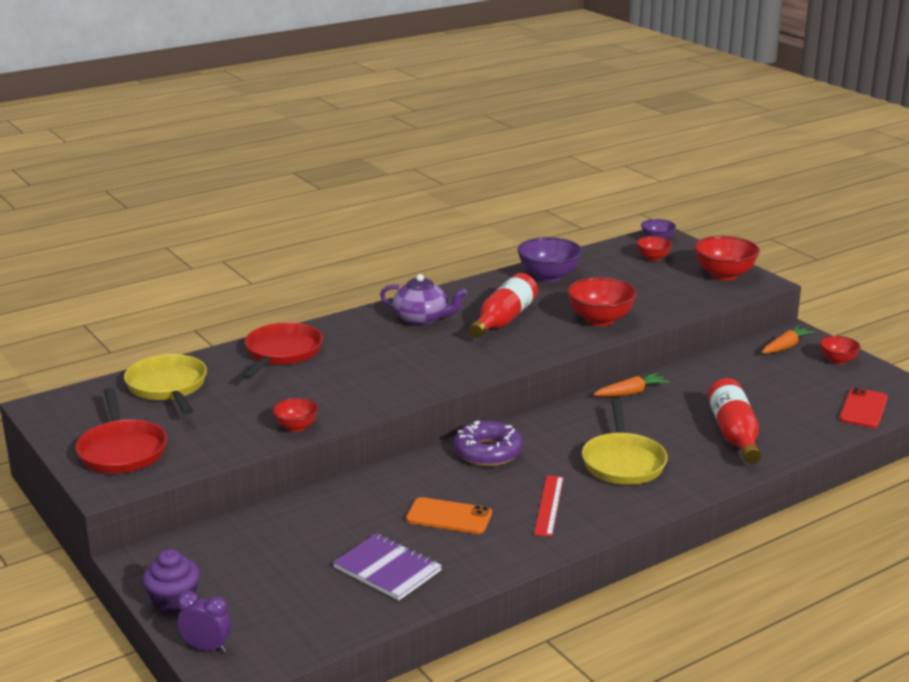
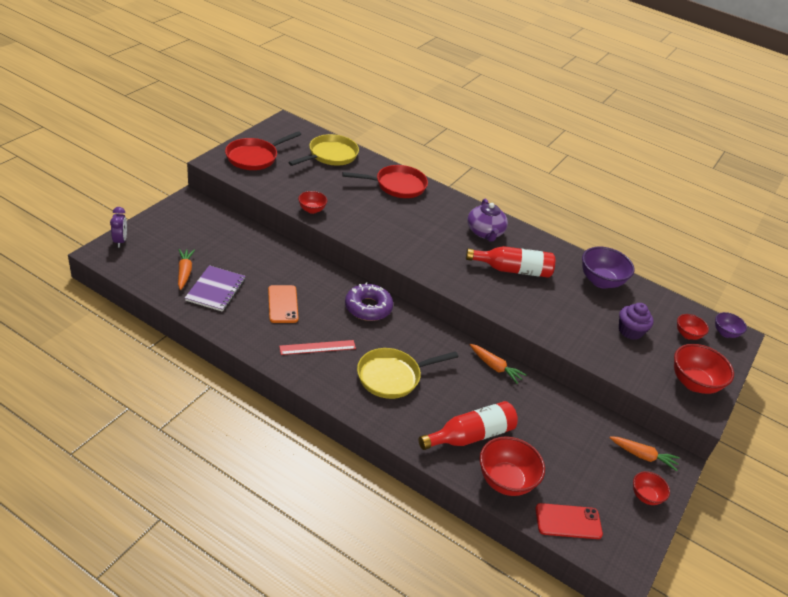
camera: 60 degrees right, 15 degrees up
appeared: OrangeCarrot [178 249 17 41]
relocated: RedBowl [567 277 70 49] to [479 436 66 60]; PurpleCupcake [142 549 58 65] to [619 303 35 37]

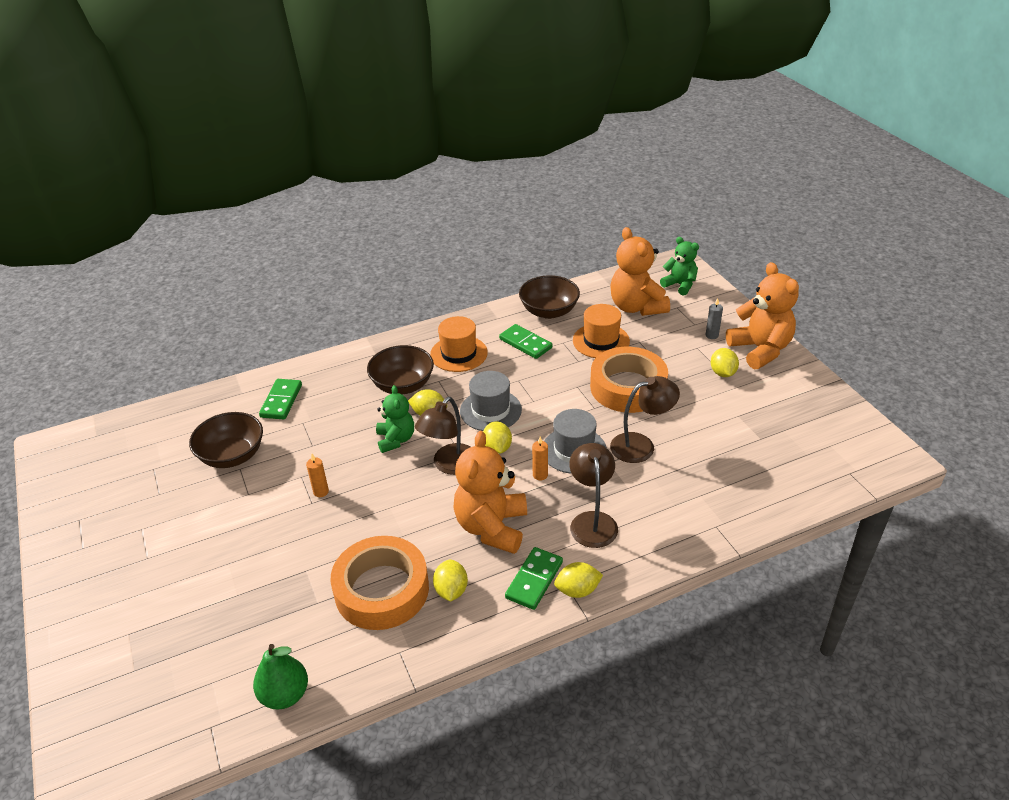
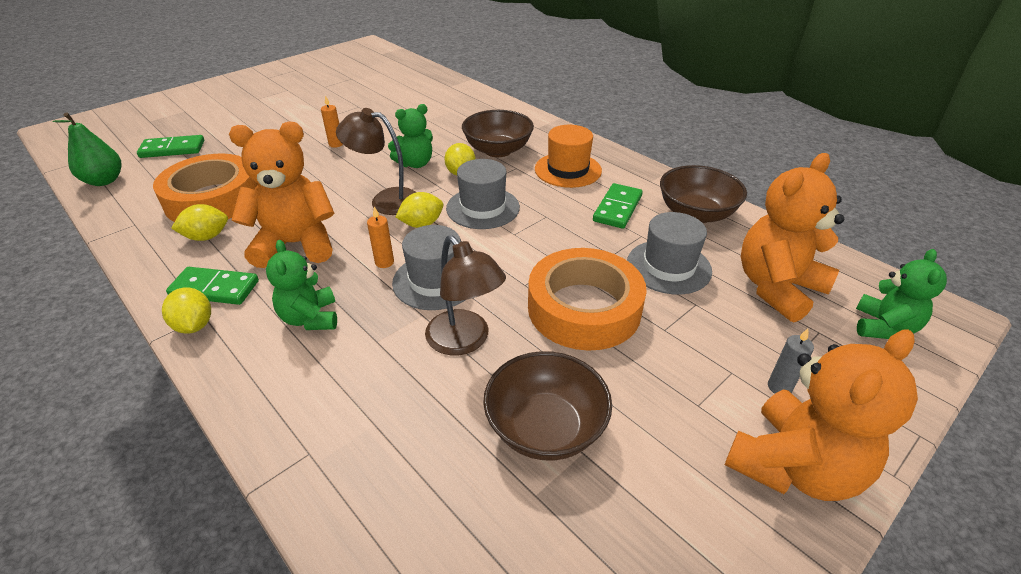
camera: 70 degrees right, 0 degrees up
missing: YellowLemon [711 348 28 29]
relocated: GreenDomino [259 379 43 40] to [137 135 67 23]; BrownBowl [189 412 74 56] to [483 351 129 109]
exchanged: BrownLamp [569 443 49 105] to GreenTeddyBear [266 240 71 90]
colour: OrangeHat [573 304 57 54] to GreyHat [627 212 85 82]

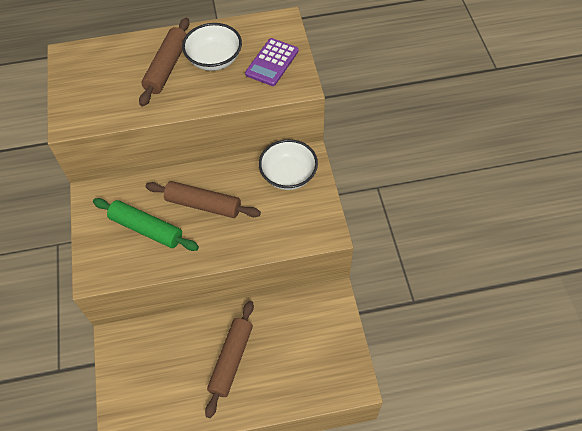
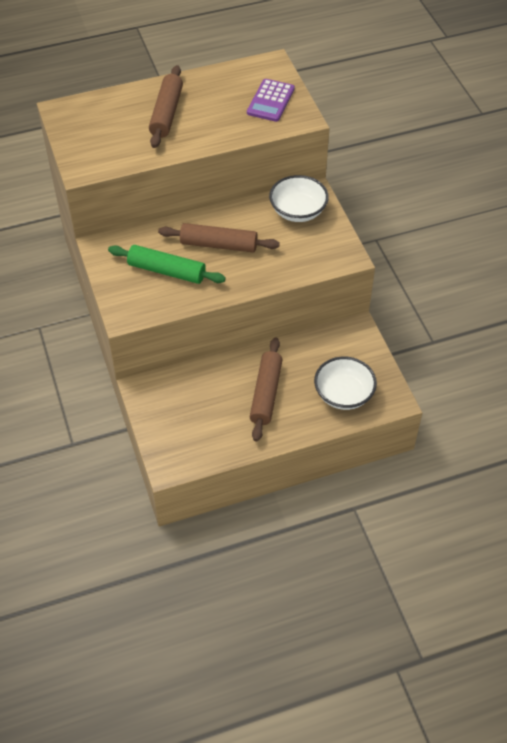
camera: 10 degrees left, 5 degrees down
relocated: WhiteBowl [182 23 60 48] to [314 357 63 53]

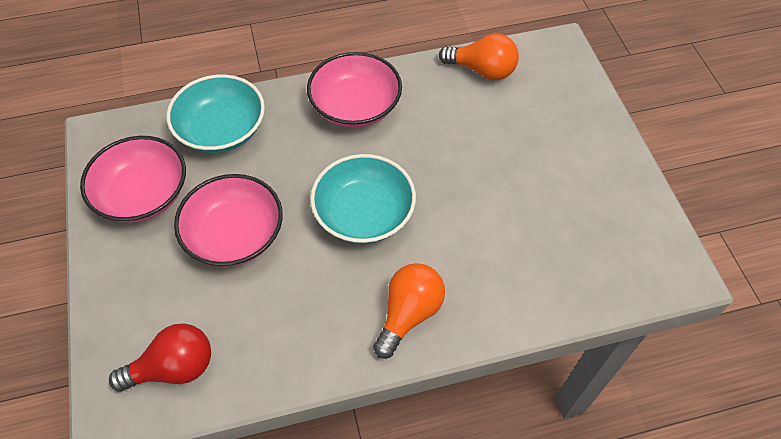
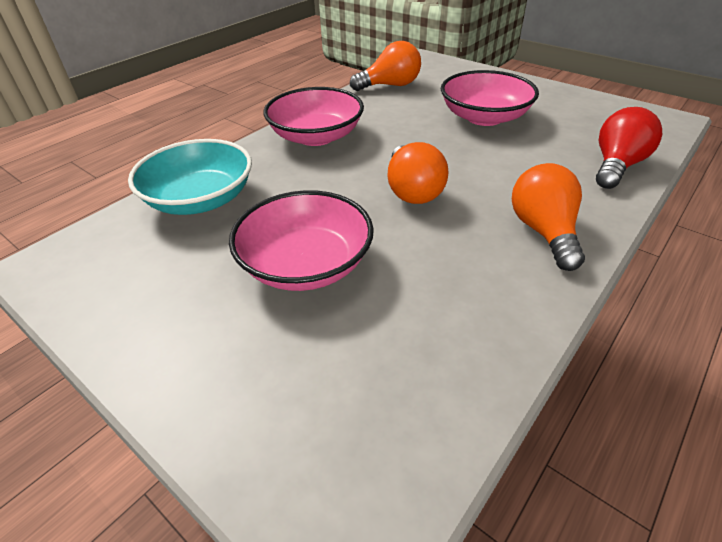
camera: 35 degrees left, 15 degrees down
relocated: PinkBowl [80 136 106 87] to [441 70 98 56]; RedLightBulb [109 323 102 69] to [596 107 66 82]
exchanged: TurquoiseBowl [310 154 106 90] to OrangeLightBulb [387 142 61 62]

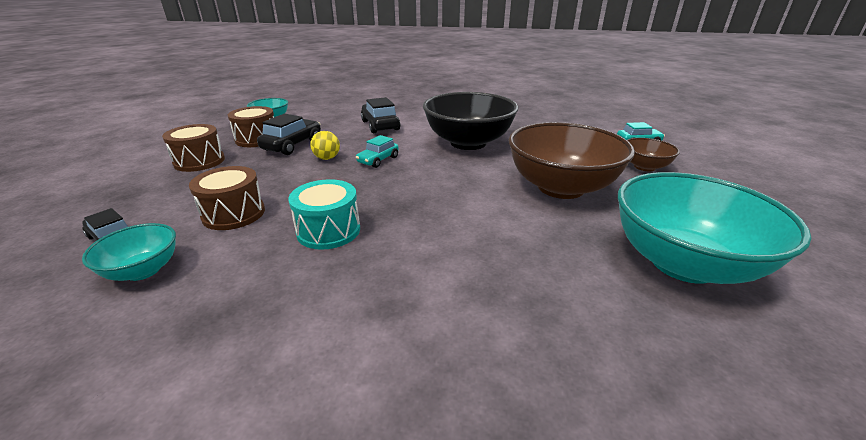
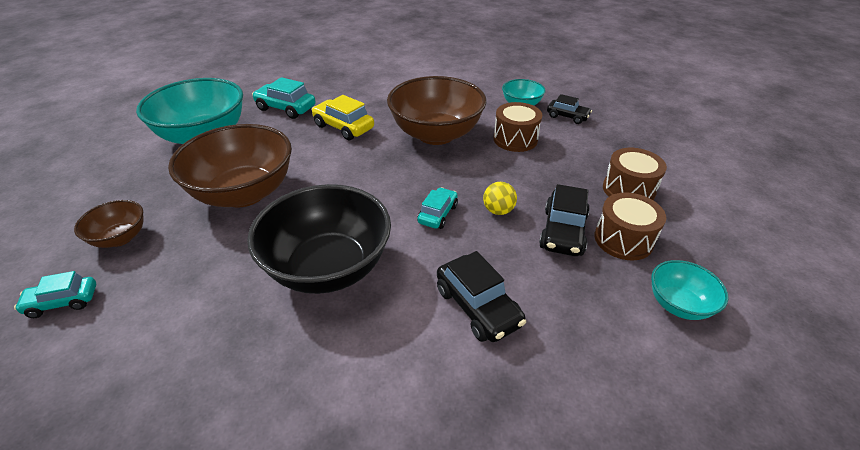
camera: 170 degrees right, 10 degrees up
appeared: TurquoiseCar [252 77 64 42]; YellowCar [311 95 63 45]
exchanged: TurquoiseDrum [288 179 72 71] to BrownBowl [387 76 99 69]

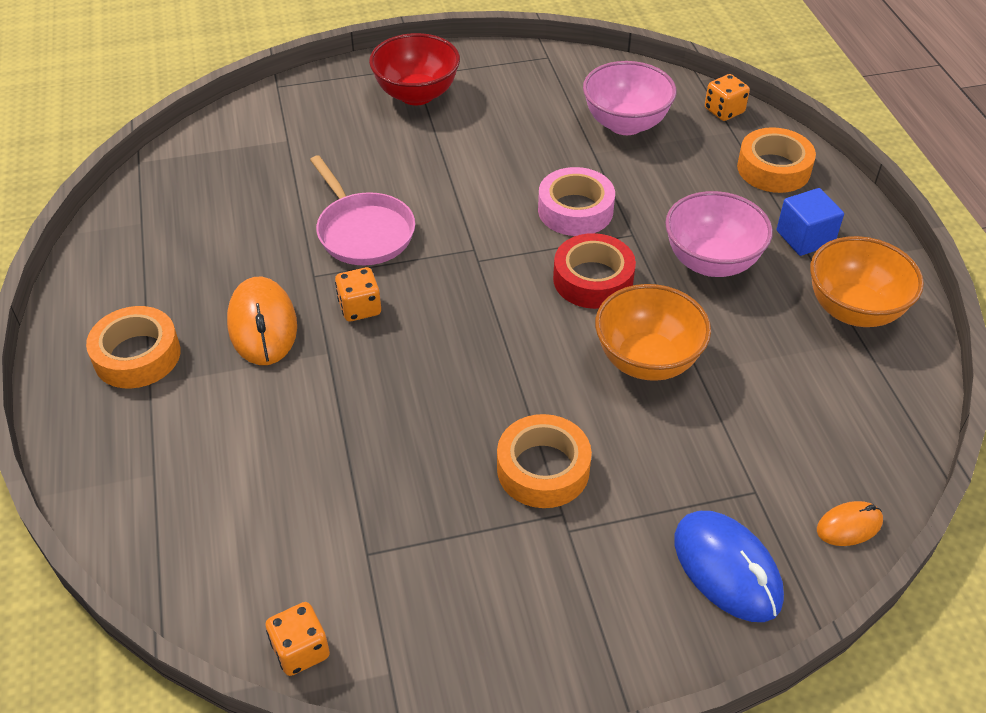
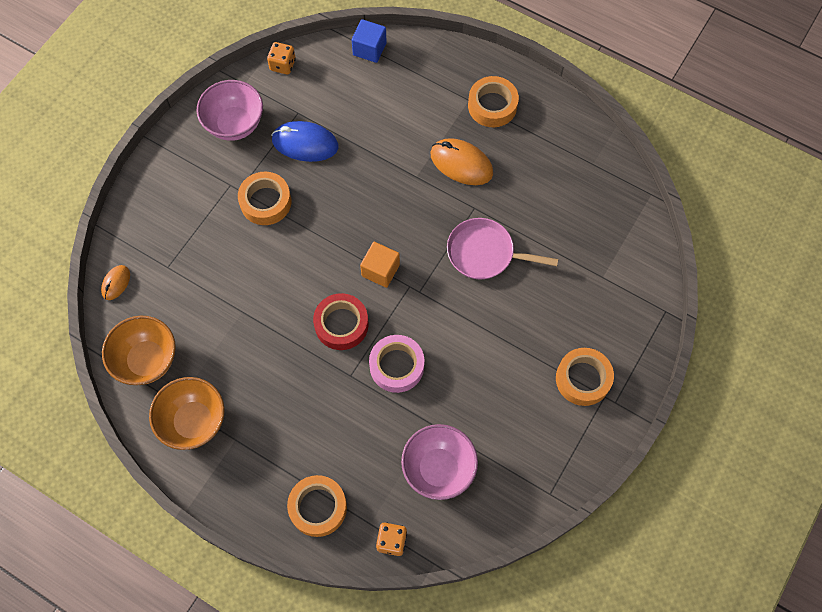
camera: 135 degrees right, 20 degrees up
missing: OrangeDice [335 267 46 55]
appeared: OrangeCube [360 242 40 46]
relocated: OrangeBowl [595 284 116 97] to [102 316 74 69]; PinkBowl [665 191 108 86] to [196 80 67 61]; BlueMouse [674 511 110 111] to [272 121 66 41]; BlueCube [777 188 67 68] to [352 19 35 44]
exchanged: RedBowl [369 33 91 72] to OrangeTape [556 348 58 58]

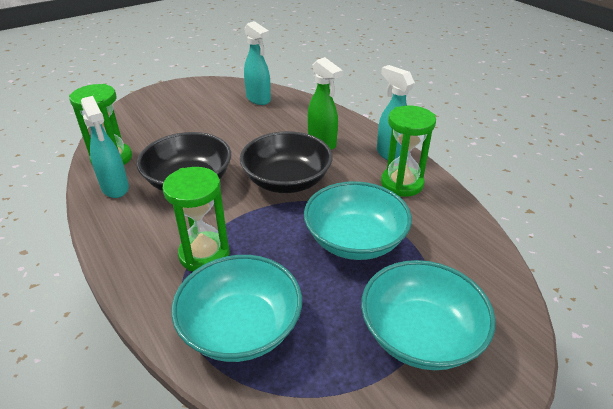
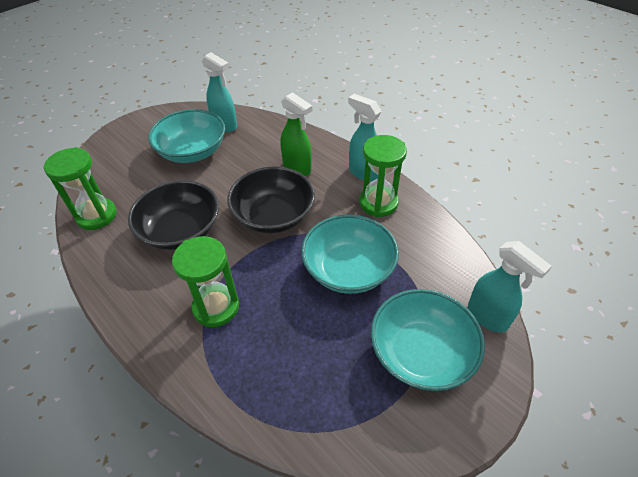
camera: 10 degrees left, 10 degrees up
relocated: TurquoiseBowl [171 255 131 107] to [148 109 77 54]; TurquoiseSprayBottle [81 96 48 102] to [468 241 84 91]

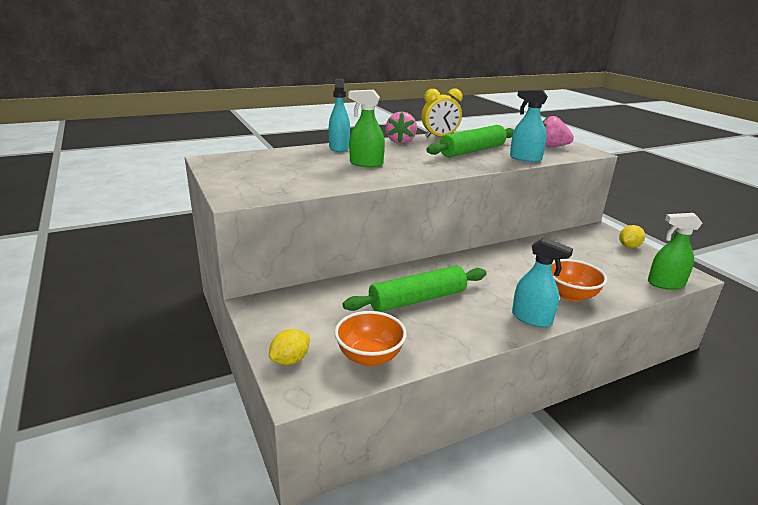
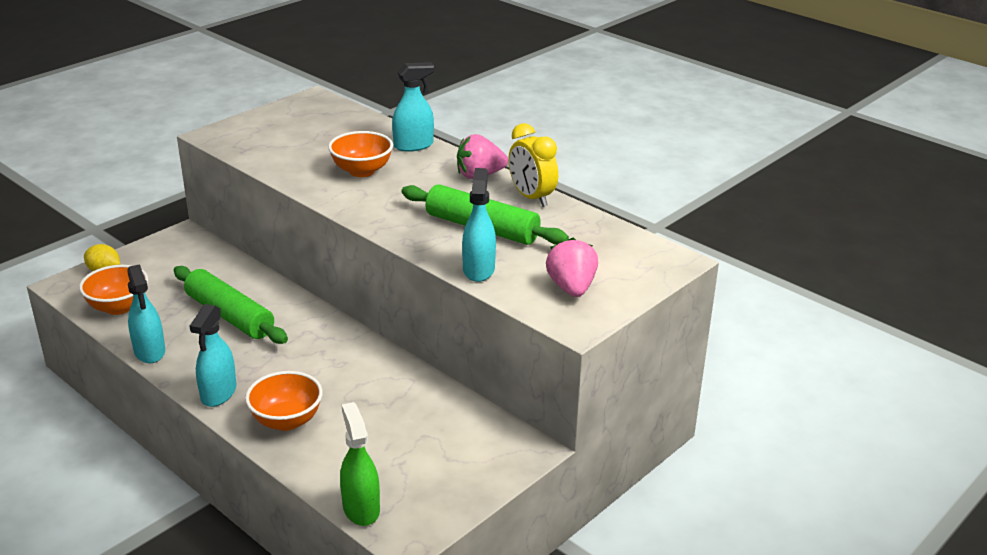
camera: 70 degrees right, 5 degrees up
missing: YellowLemon [619 225 26 23]
appeared: TurquoiseSprayBottle [128 264 37 99]
exchanged: GreenSprayBottle [348 90 37 77] to OrangeBowl [328 131 65 46]

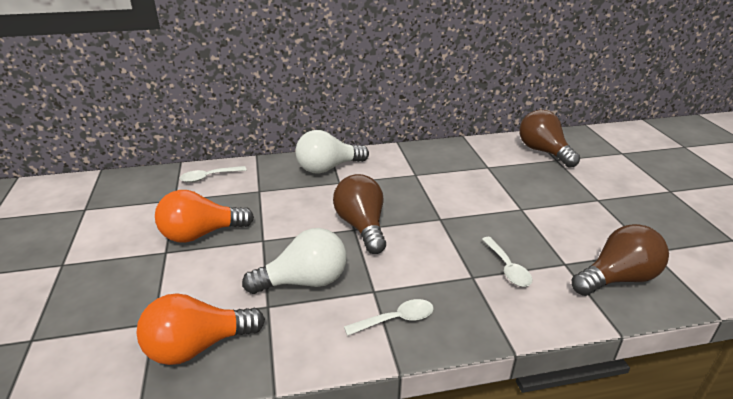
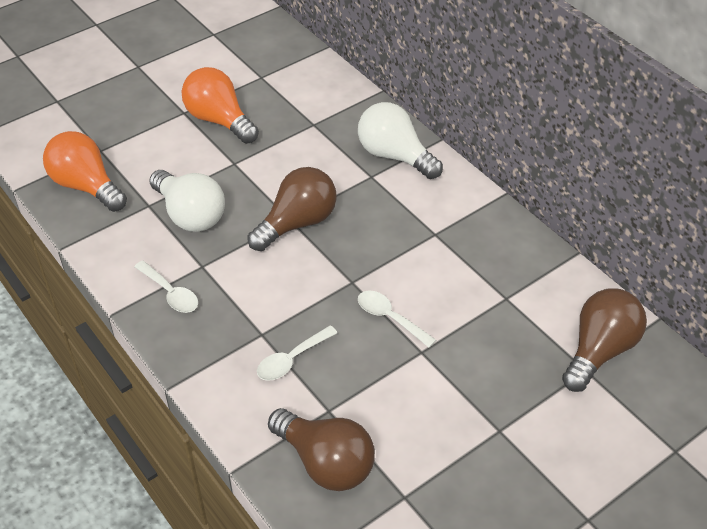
camera: 65 degrees right, 15 degrees up
relocated: WhiteSpoon [180 166 67 17] to [358 290 78 58]

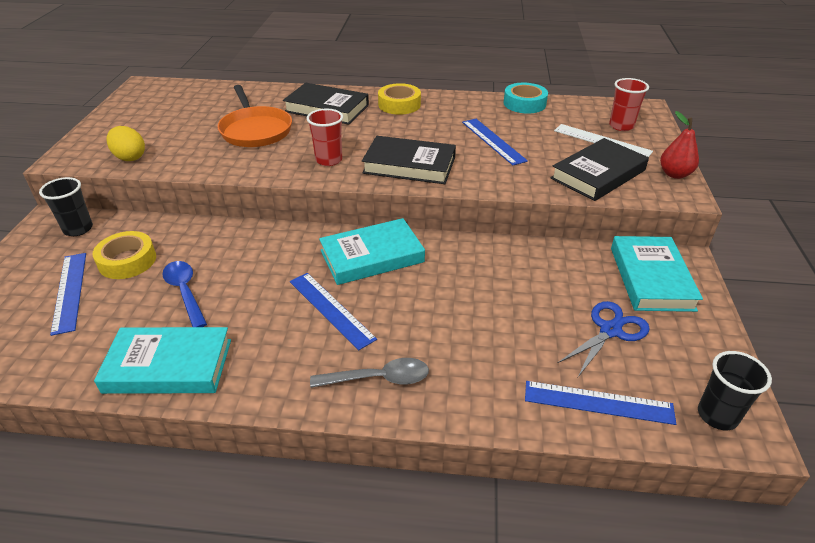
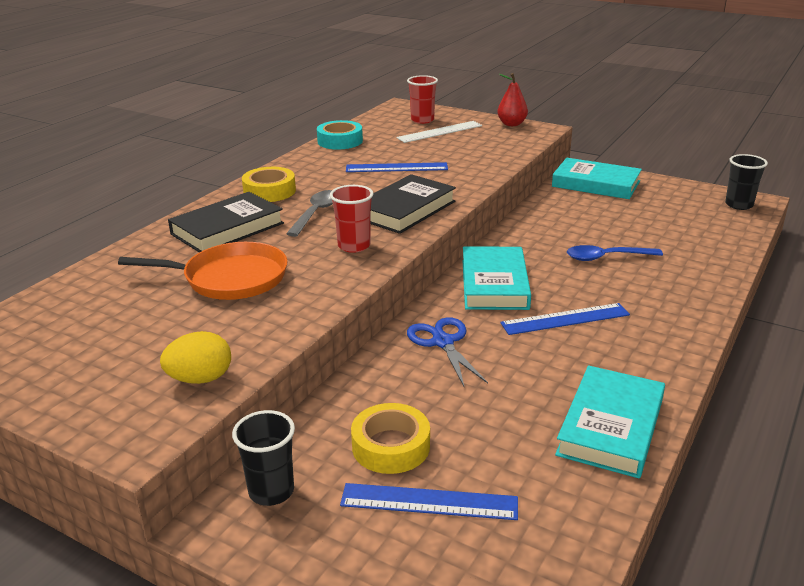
camera: 65 degrees left, 10 degrees down
missing: BlueRuler [525 381 151 44]; BlackBook [551 138 98 63]
relocated: GreySpoon [310 358 119 30] to [286 190 47 47]; BlueScissors [558 301 92 76] to [407 317 81 69]; BlueSpoon [162 261 45 66] to [567 245 96 16]

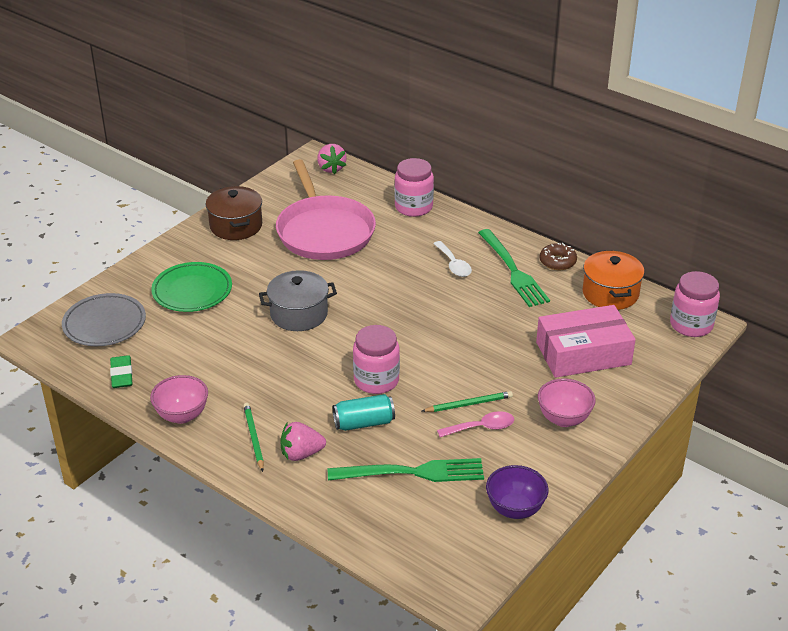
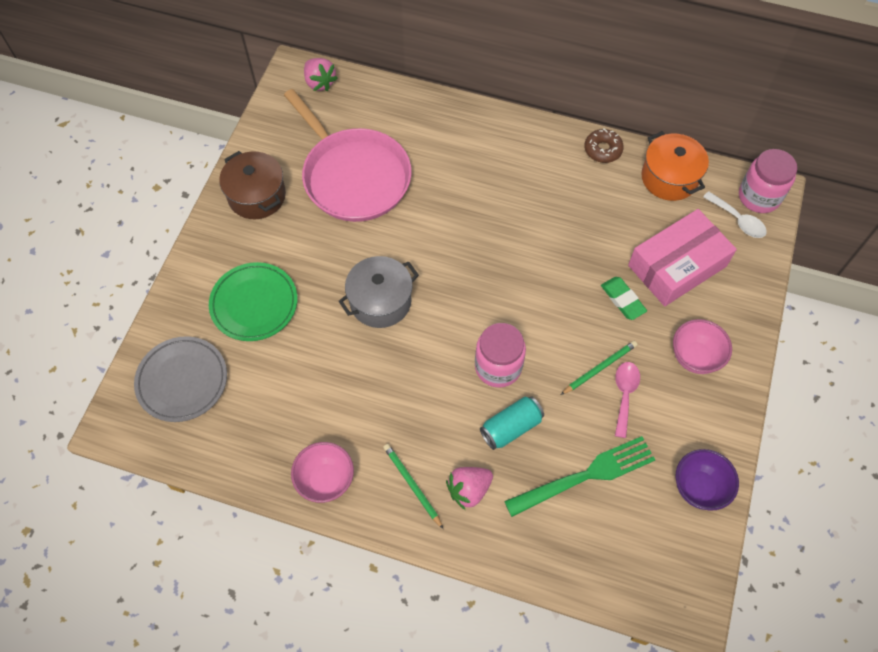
camera: 20 degrees left, 25 degrees up
missing: PinkJar [394 158 40 59]; GreenFork [478 229 72 78]
relocated: GreenEraser [110 355 23 33] to [601 277 46 43]; WhiteSpoon [433 241 39 36] to [703 191 64 47]
spun: PinkSpoon [437 411 77 26] = [615 362 25 76] 45 degrees counterclockwise

